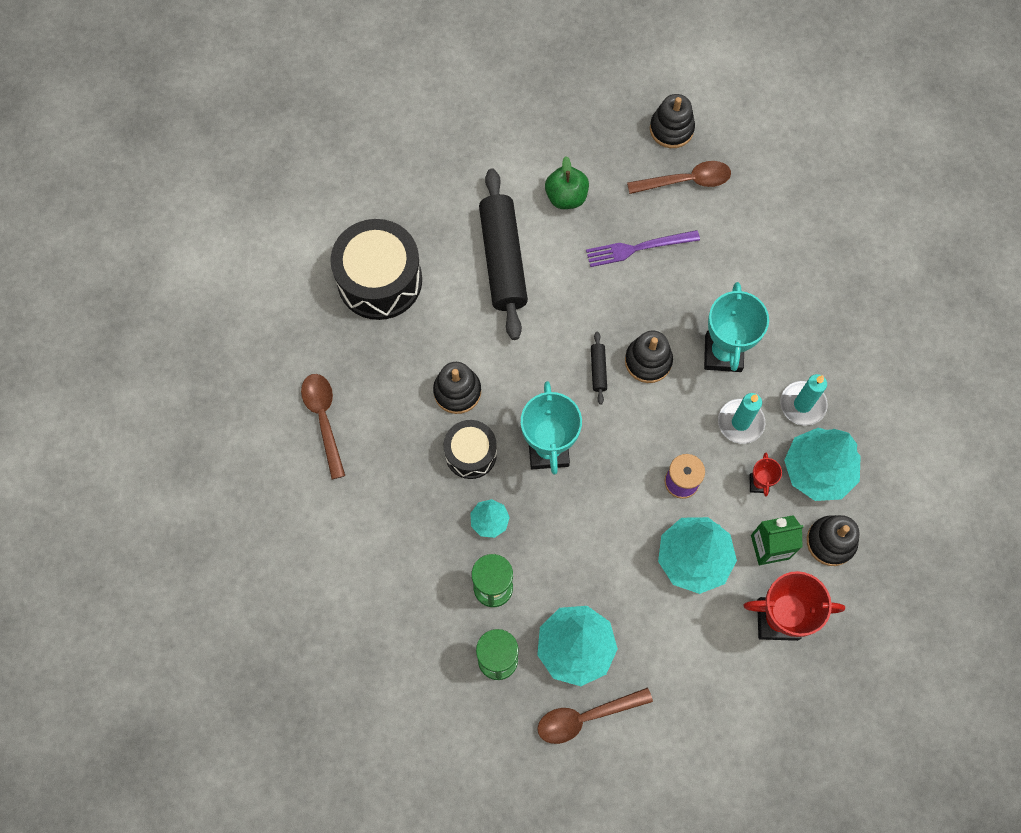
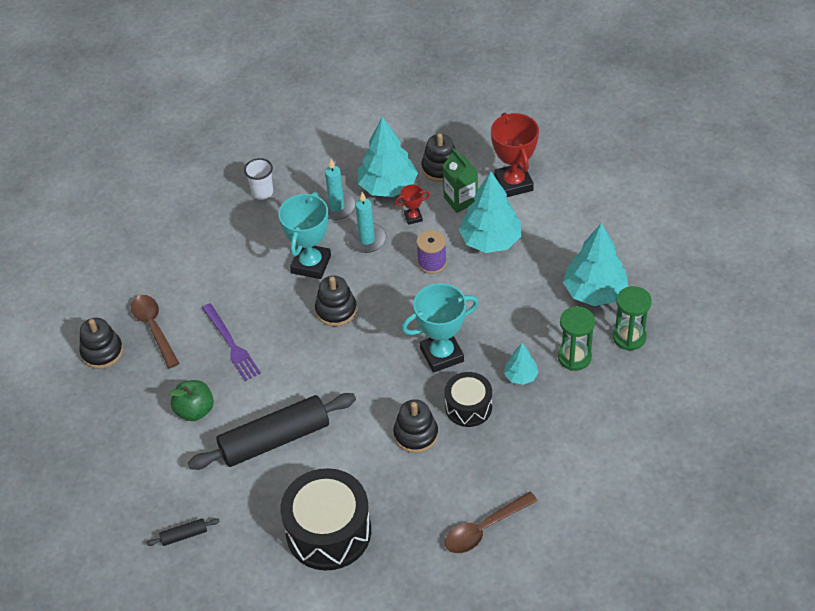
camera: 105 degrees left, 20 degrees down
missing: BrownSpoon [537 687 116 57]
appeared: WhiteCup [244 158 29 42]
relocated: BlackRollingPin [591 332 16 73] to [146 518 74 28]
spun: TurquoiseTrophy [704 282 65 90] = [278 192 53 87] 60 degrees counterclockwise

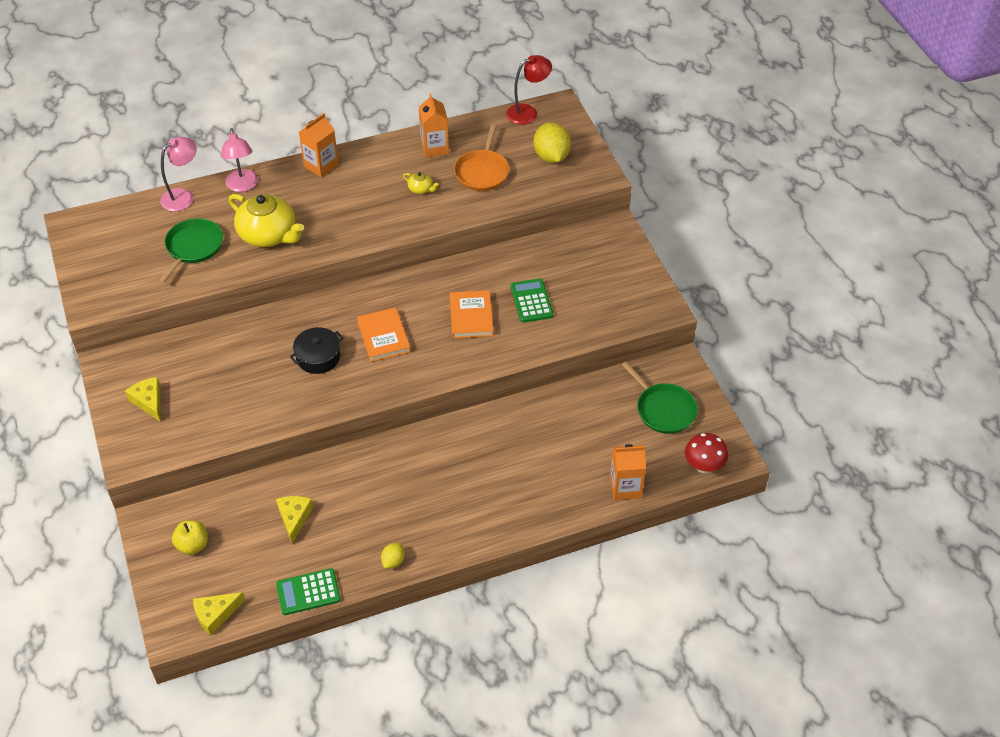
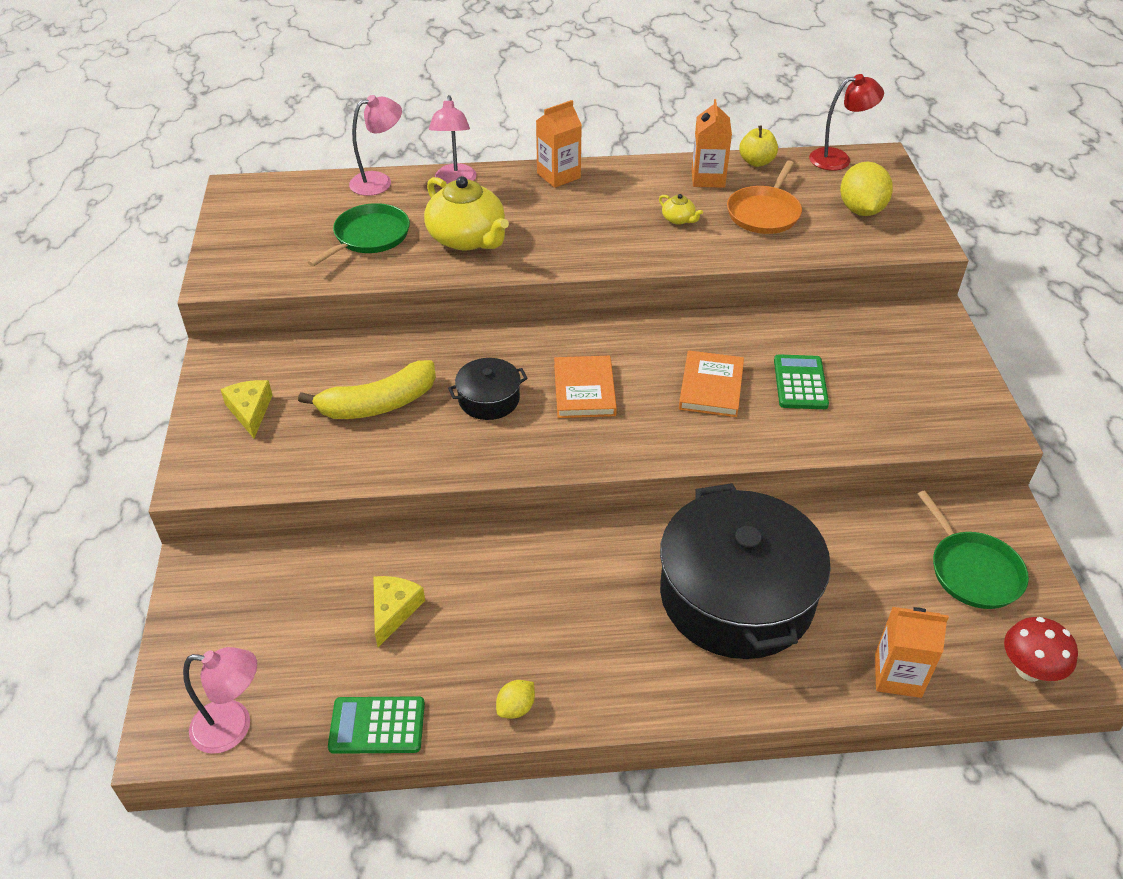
camera: 15 degrees right, 5 degrees down
appeared: YellowBanana [298 360 138 59]; BlackPot [660 483 171 176]
relocated: YellowApple [172 520 36 35] to [739 125 39 42]
exchanged: YellowCheese [193 592 52 44] to PinkLamp [183 647 74 107]

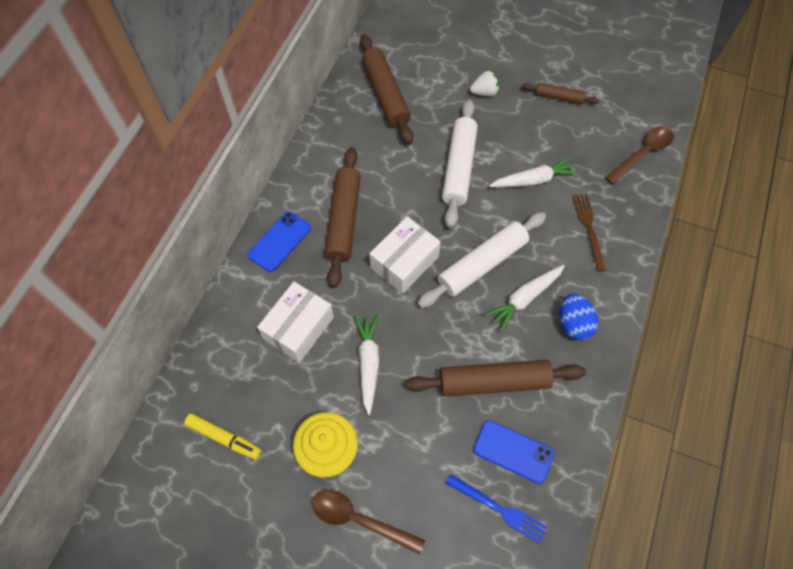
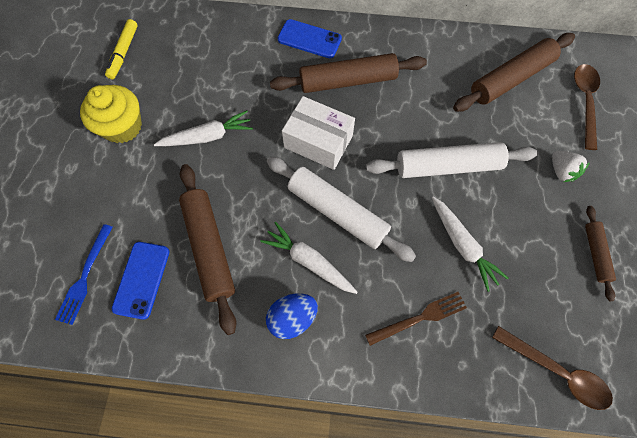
camera: 75 degrees right, 5 degrees up
missing: WhiteBox [257 282 77 81]
relocated: BrownSpoon [312 490 113 64] to [574 64 26 86]

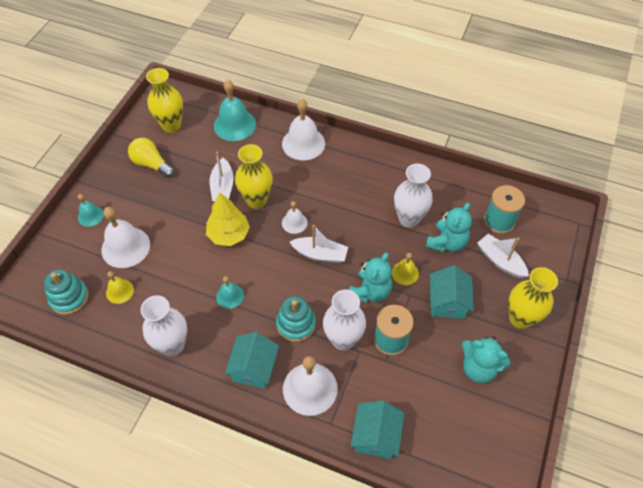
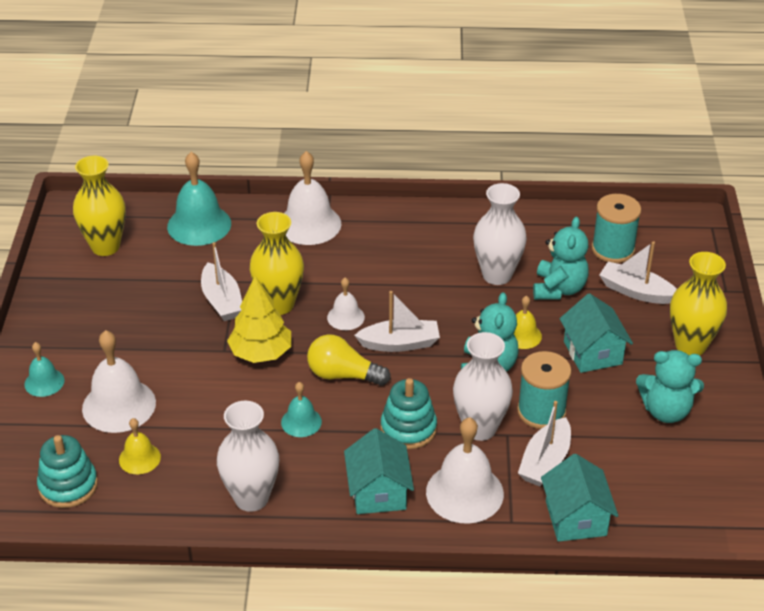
camera: 20 degrees left, 15 degrees down
appeared: WhiteBoat [518 401 53 85]
relocated: YellowLightBulb [128 138 47 40] to [307 335 84 51]

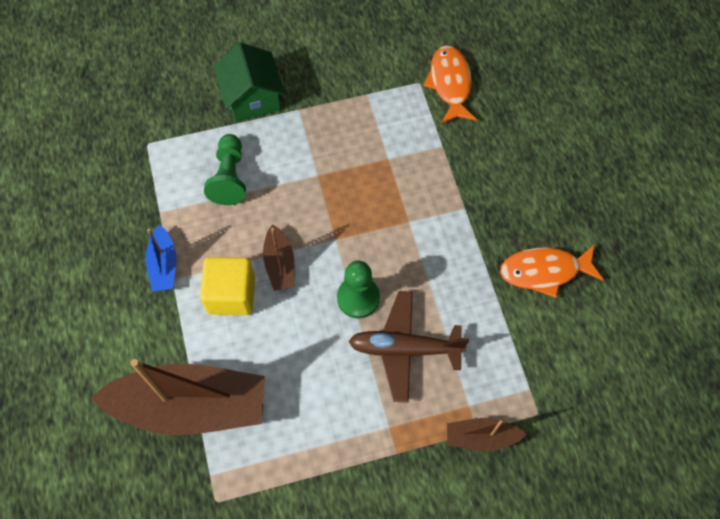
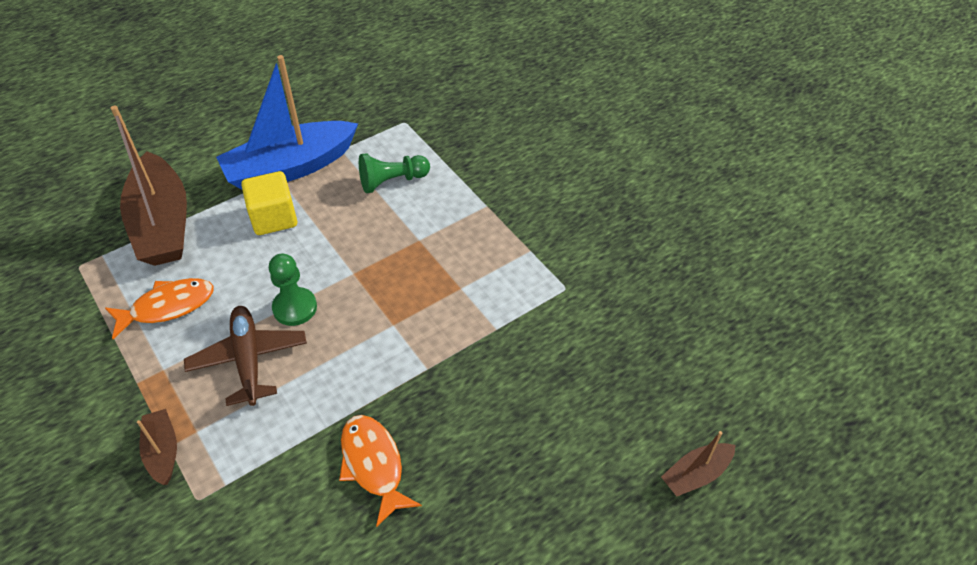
camera: 70 degrees right, 15 degrees down
missing: GreenHouse [214 42 71 80]
relocated: OrangeFish [423 45 54 79] to [105 278 109 61]; BrownBoat [263 224 31 67] to [661 431 74 65]
size: BlueBoat [146 225 30 66] = [216 55 142 135] x2.18

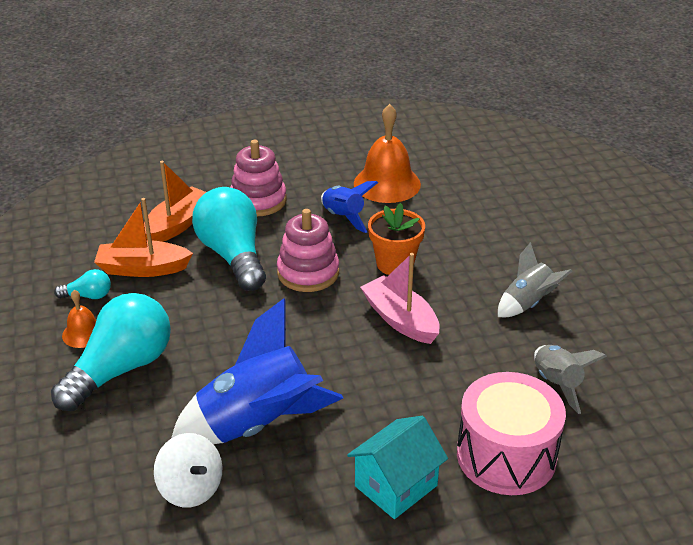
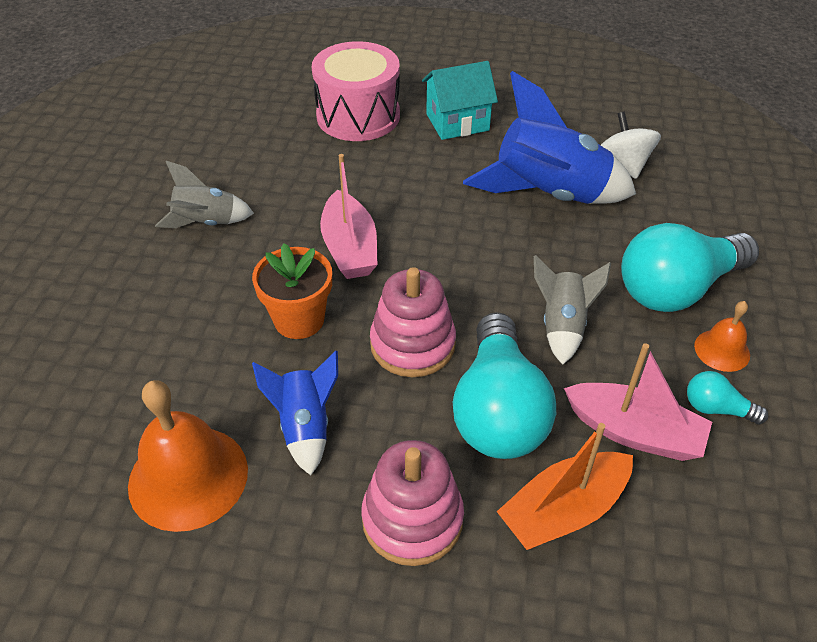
camera: 155 degrees left, 10 degrees up
relocated: GreyRocket [534 345 73 69] to [534 255 77 110]
colour: OrangeBoat [94 198 99 79] to PinkBoat [564 343 148 118]

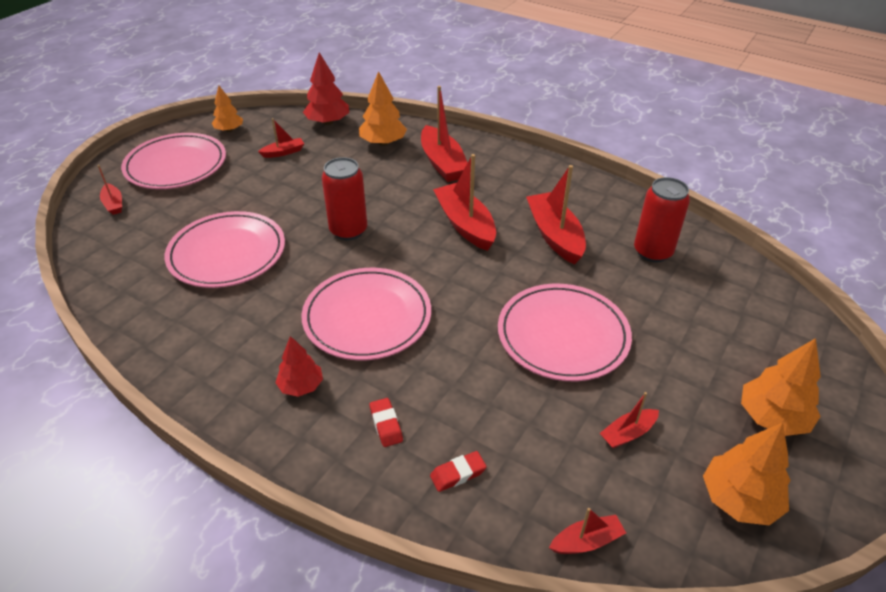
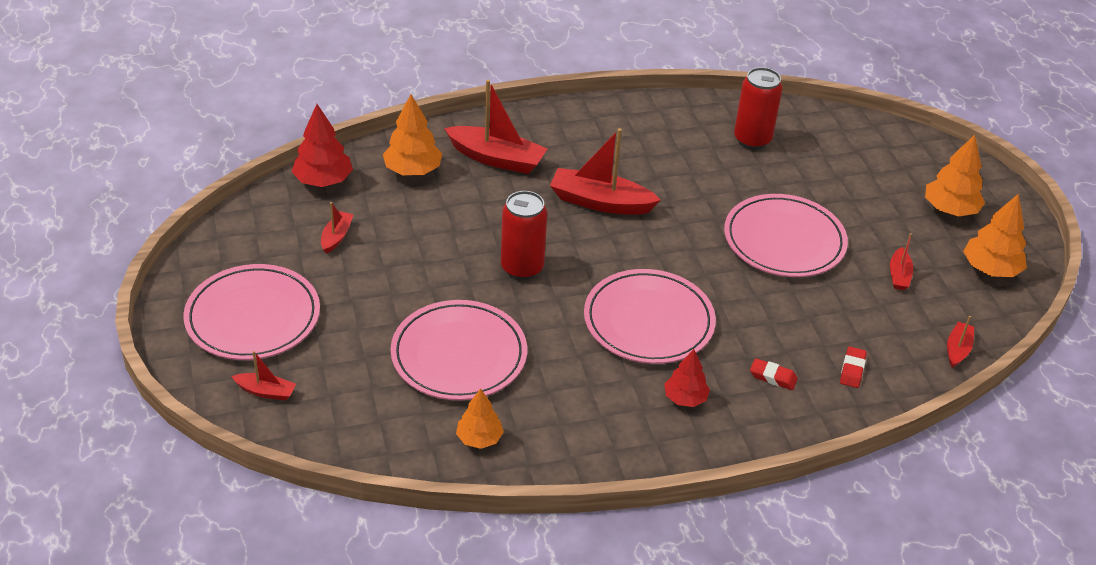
camera: 50 degrees left, 0 degrees up
missing: RedBoat [526 165 60 100]
relocated: OrangeTree [212 86 31 46] to [456 388 48 61]

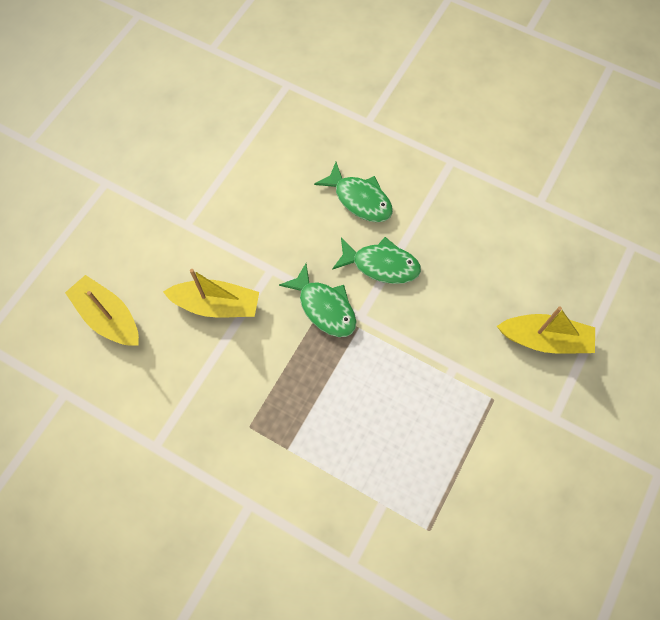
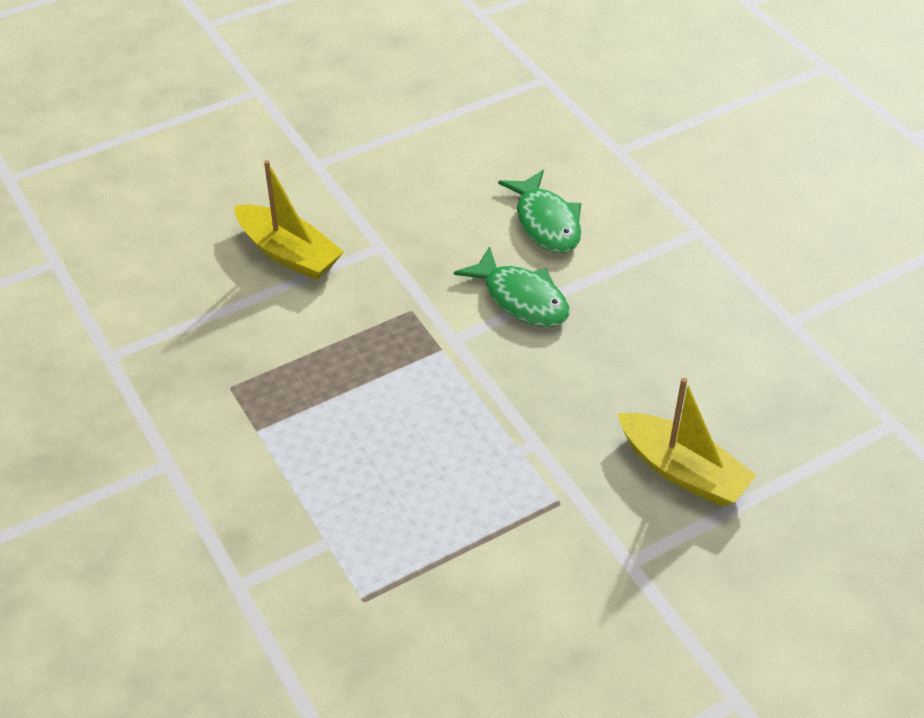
camera: 30 degrees right, 20 degrees down
missing: YellowBoat [65 275 74 70]; GreenFish [279 264 77 73]

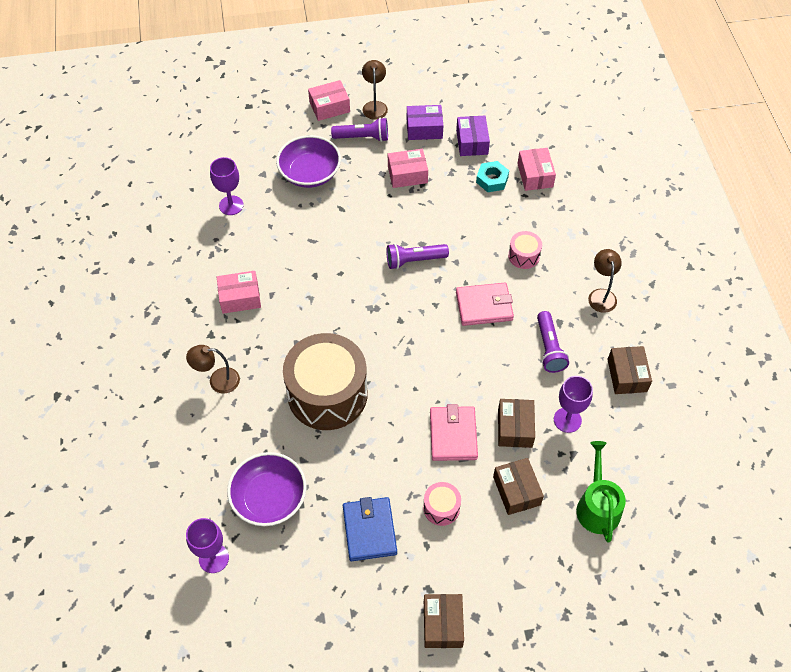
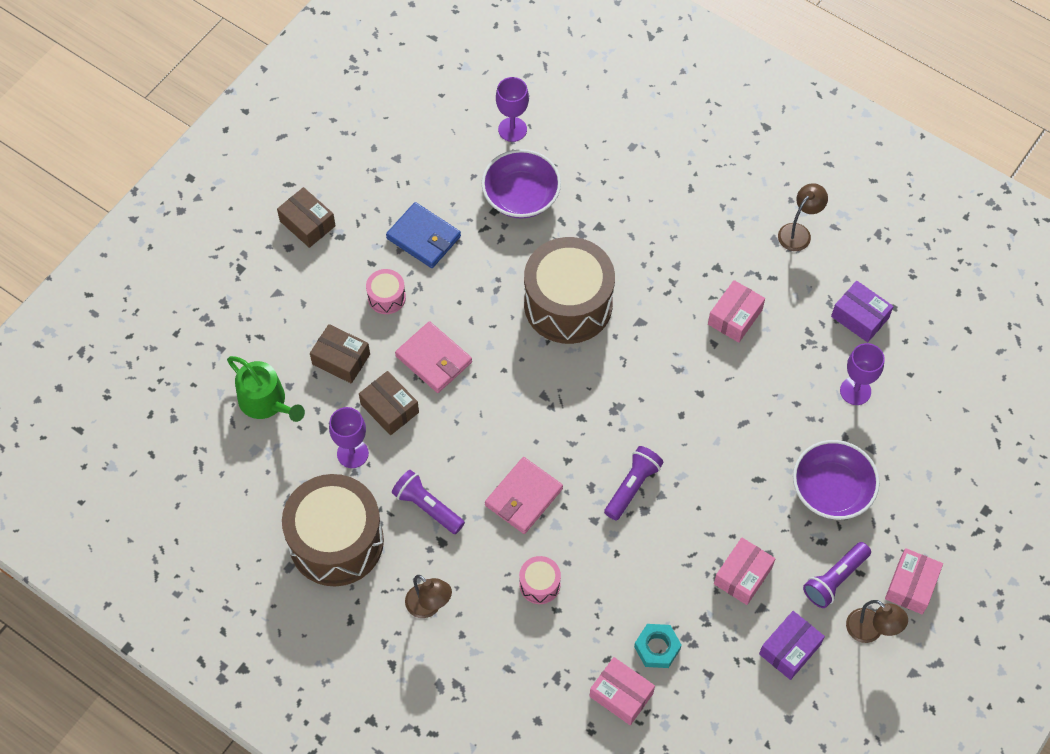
camera: 135 degrees right, 5 degrees up
relocated: BrownLamp [186 345 54 49] to [778 183 50 68]; PurpleBox [456 116 34 40] to [831 281 63 61]
exchanged: BrownBox [607 346 45 48] to BrownDrum [282 474 102 112]

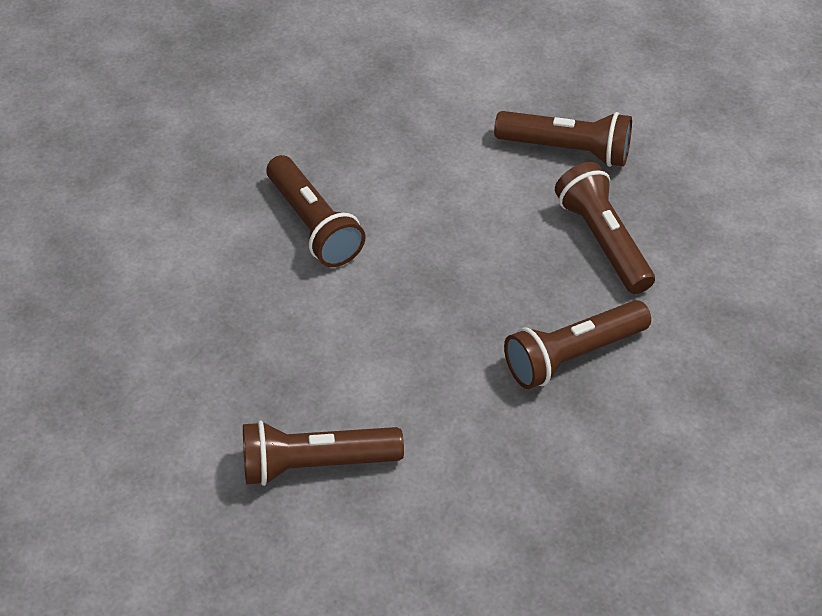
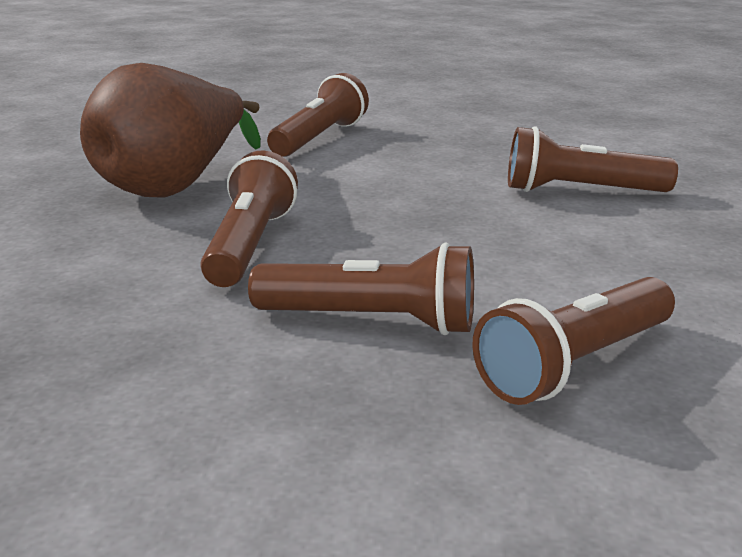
camera: 125 degrees right, 25 degrees down
appeared: BrownPear [80 63 181 134]

